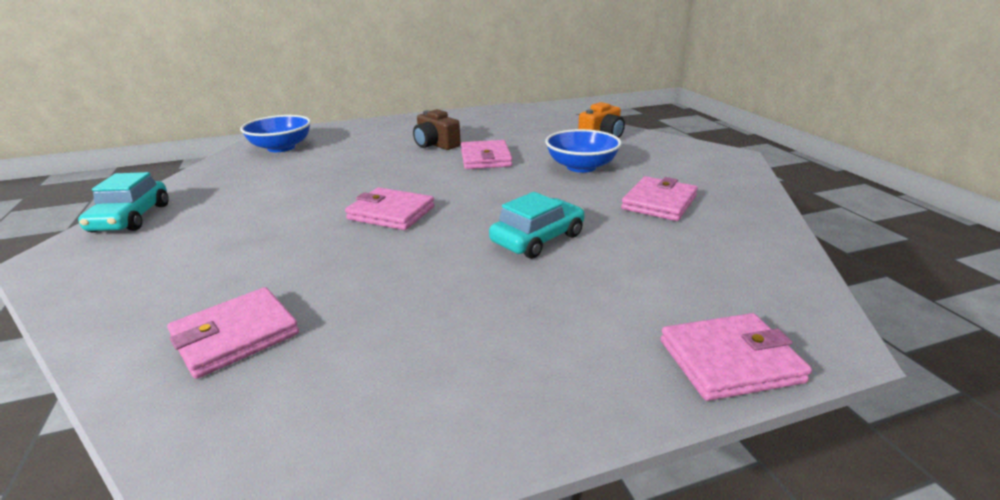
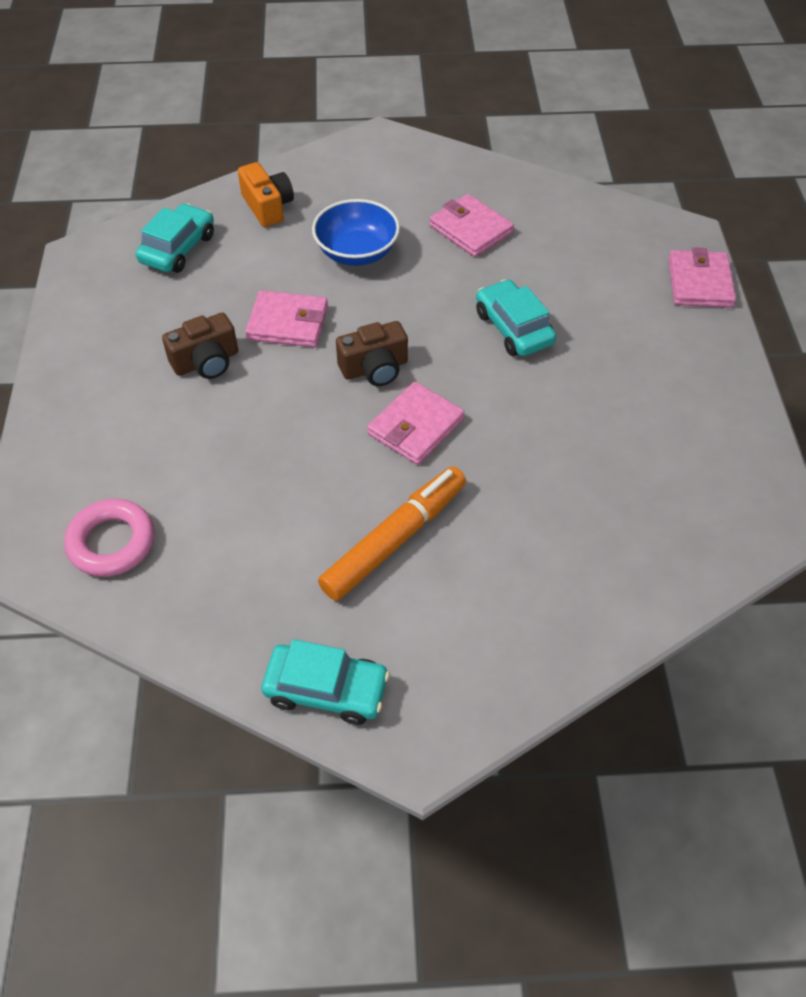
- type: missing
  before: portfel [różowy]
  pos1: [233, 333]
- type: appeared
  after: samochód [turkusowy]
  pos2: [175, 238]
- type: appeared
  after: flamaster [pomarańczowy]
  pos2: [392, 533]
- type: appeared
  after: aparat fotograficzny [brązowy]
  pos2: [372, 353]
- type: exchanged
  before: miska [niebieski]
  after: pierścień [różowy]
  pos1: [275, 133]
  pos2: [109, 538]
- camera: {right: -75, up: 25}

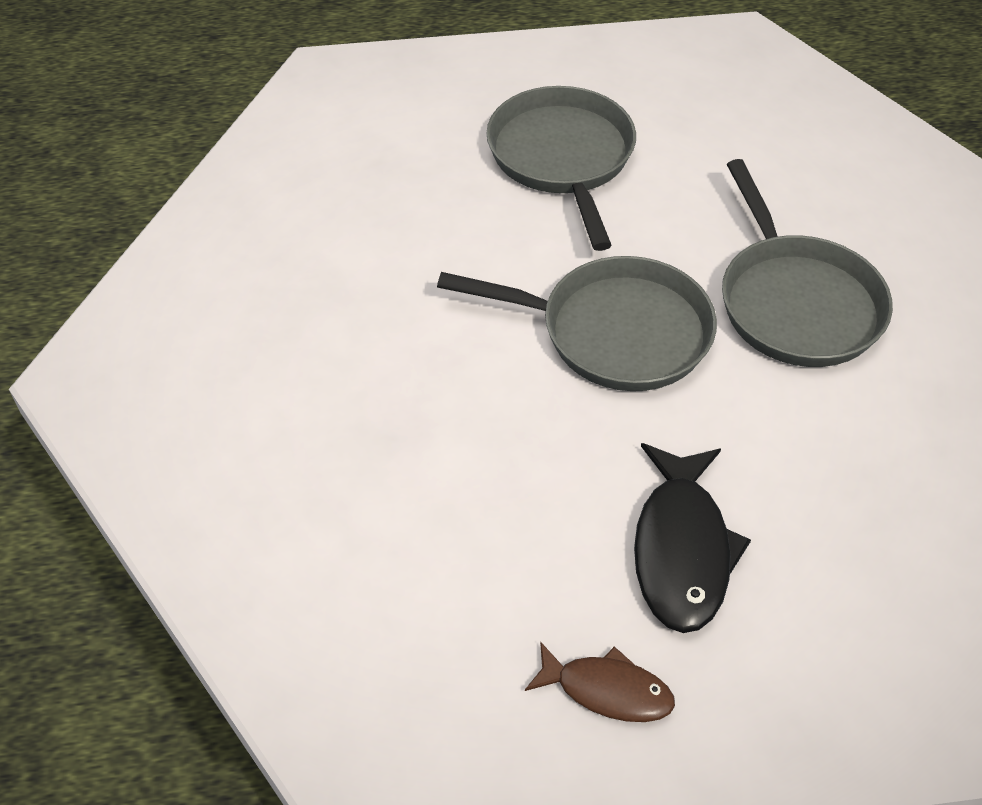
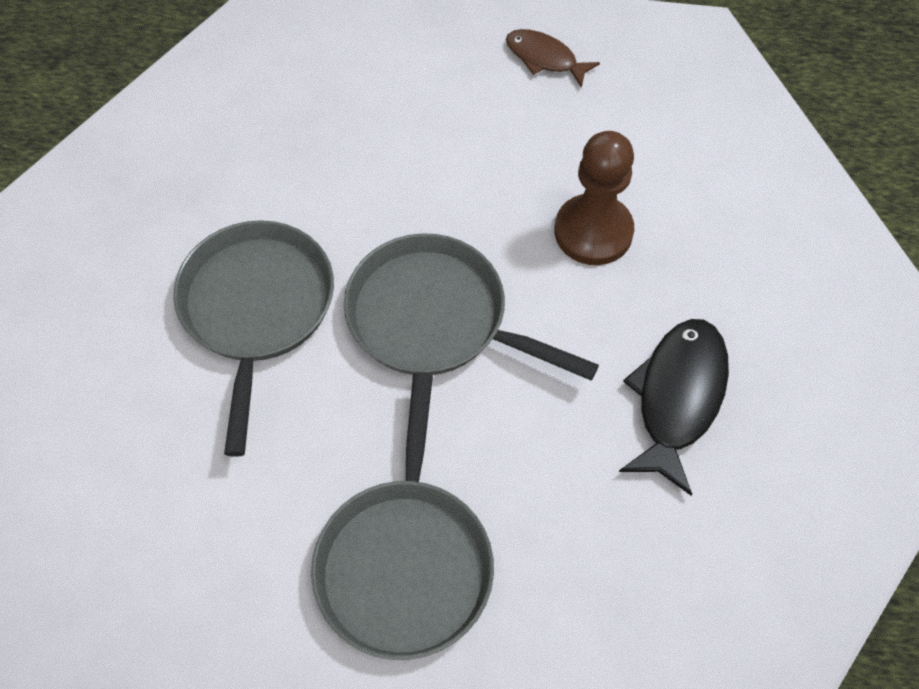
- type: appeared
  after: pionek [brązowy]
  pos2: [594, 198]
- type: relocated
  before: ryba [czarny]
  pos1: [692, 538]
  pos2: [674, 407]
- camera: {right: -165, up: 10}

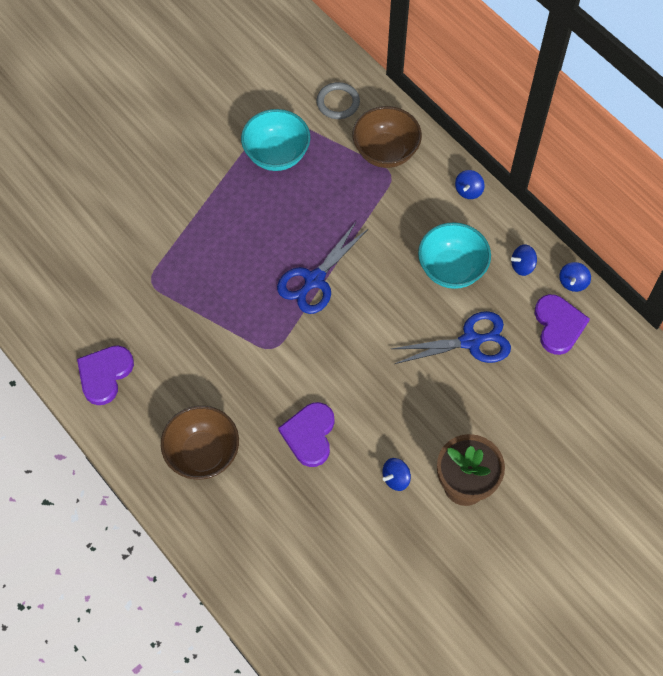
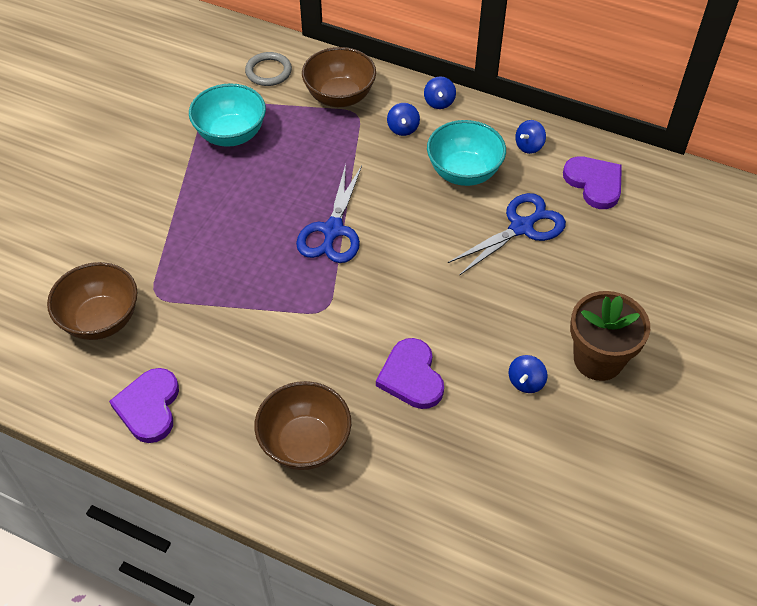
- type: appeared
  after: miska [brązowy]
  pos2: [92, 301]
- type: relocated
  before: bączek [niebieski]
  pos1: [575, 277]
  pos2: [403, 119]
- camera: {right: -25, up: -10}

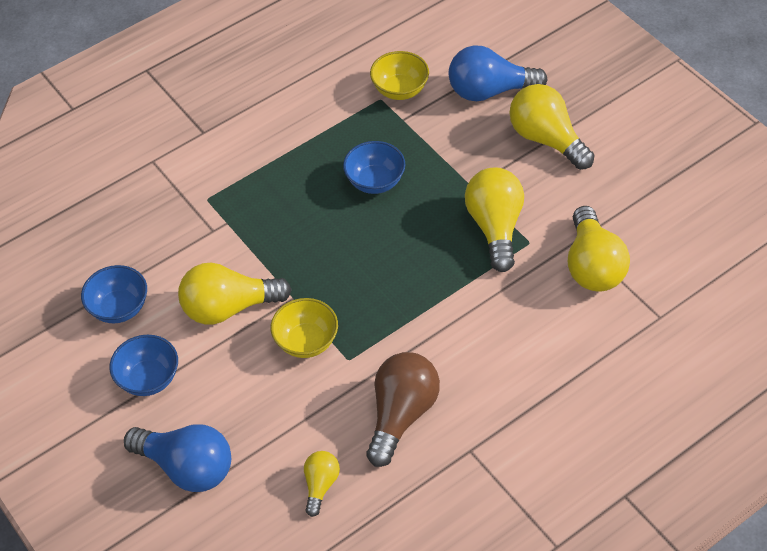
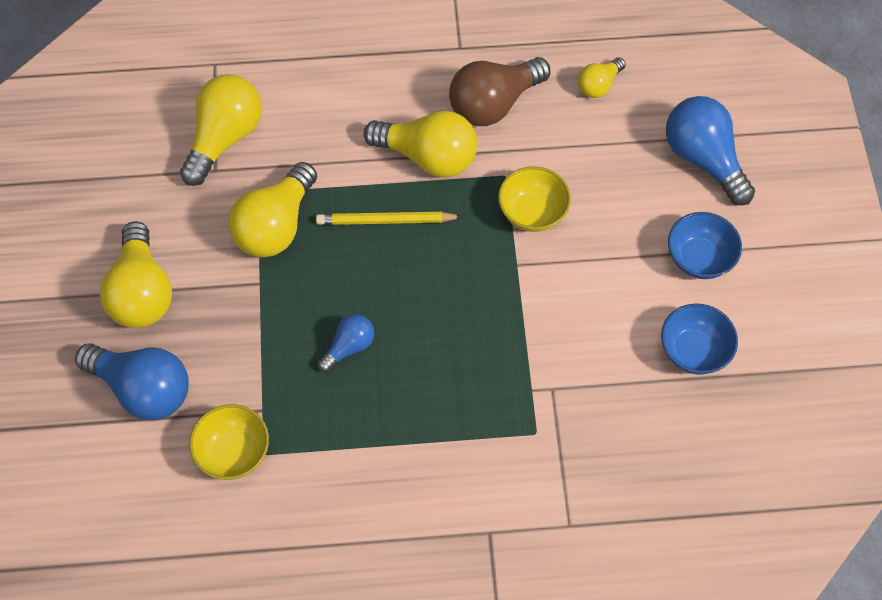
- type: appeared
  after: ołówek [żółty]
  pos2: [389, 218]
- type: relocated
  before: żarówka [żółty]
  pos1: [235, 294]
  pos2: [420, 144]
- type: exchanged
  before: miska [niebieski]
  after: żarówka [niebieski]
  pos1: [374, 167]
  pos2: [346, 343]
- camera: {right: -150, up: 10}

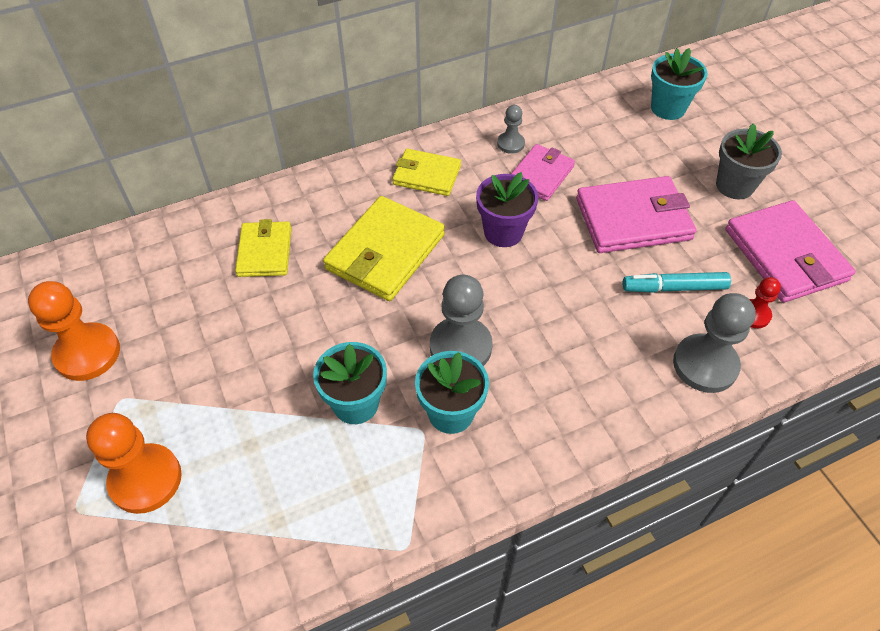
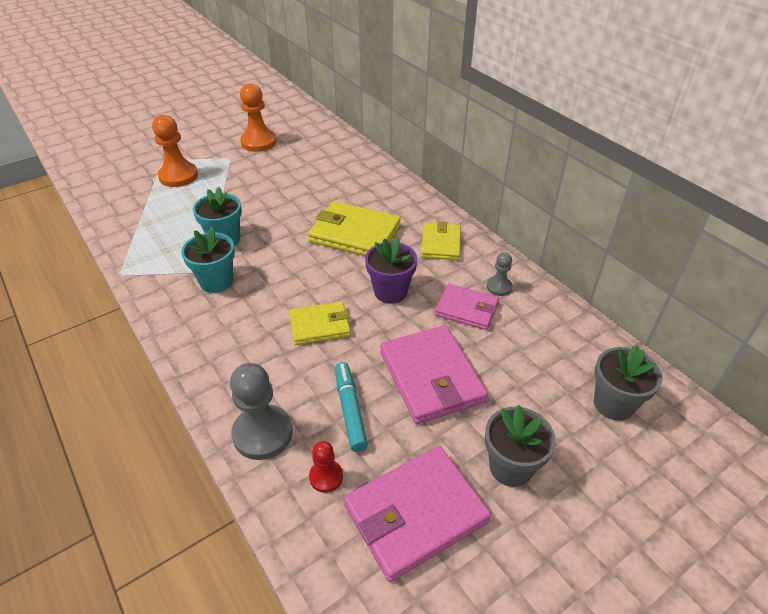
- type: missing
  before: pionek [szary]
  pos1: [461, 320]
- type: relocated
  before: portfel [żółty]
  pos1: [263, 248]
  pos2: [320, 323]
- type: colour
  before: doniczka [turkusowy]
  after: doniczka [szary]
  pos1: [679, 84]
  pos2: [628, 383]
- camera: {right: 80, up: -10}

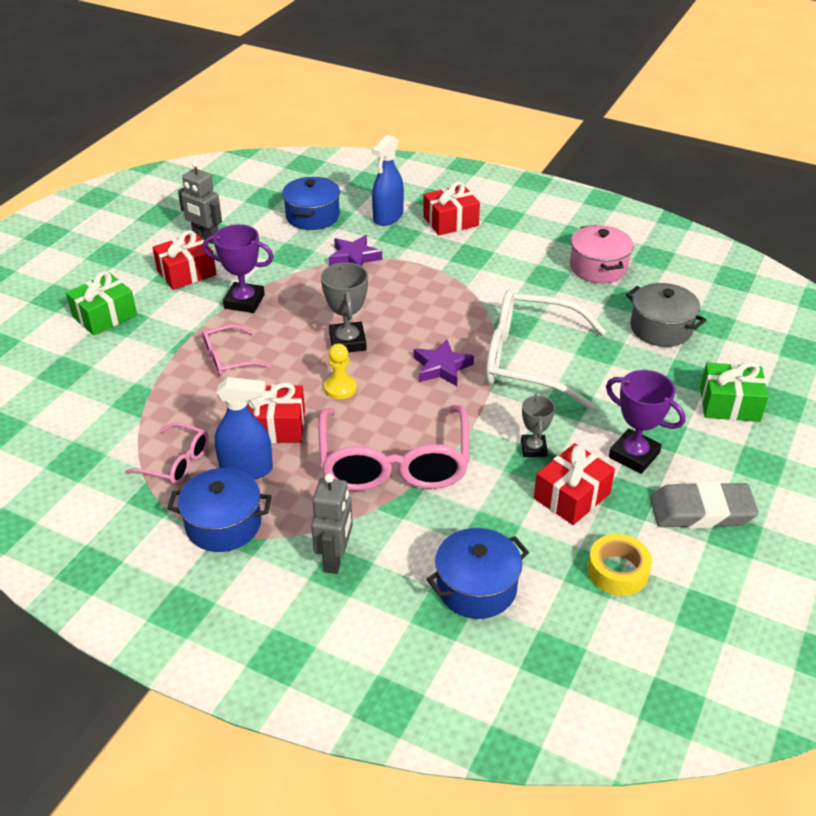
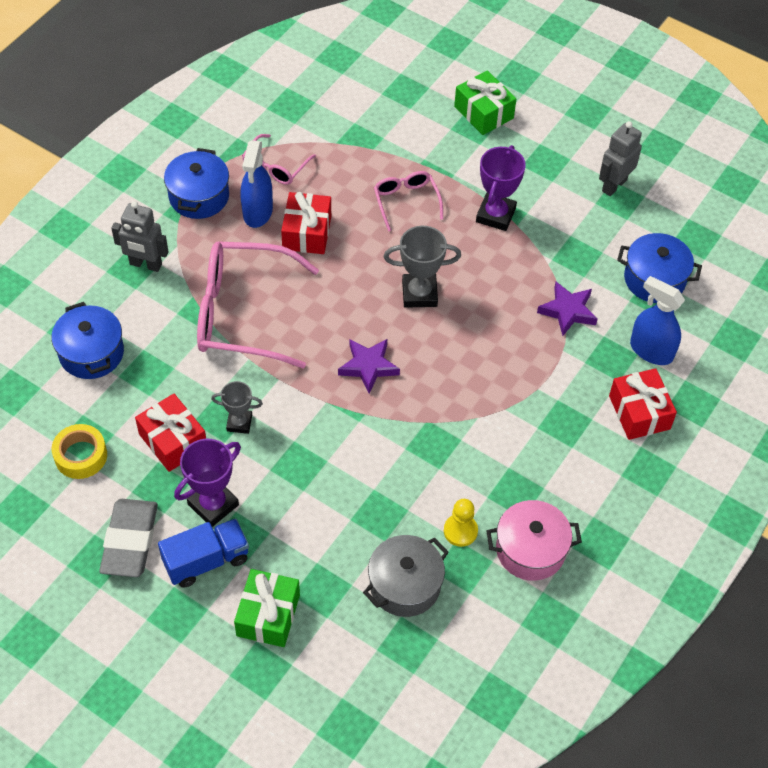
- type: missing
  before: prezent [czerwony]
  pos1: [184, 260]
- type: missing
  before: okulary [biały]
  pos1: [546, 349]
- type: appeared
  after: ciężarówka [niebieski]
  pos2: [203, 553]
- type: relocated
  before: pionek [żółty]
  pos1: [340, 371]
  pos2: [461, 523]
- camera: {right: 95, up: 15}

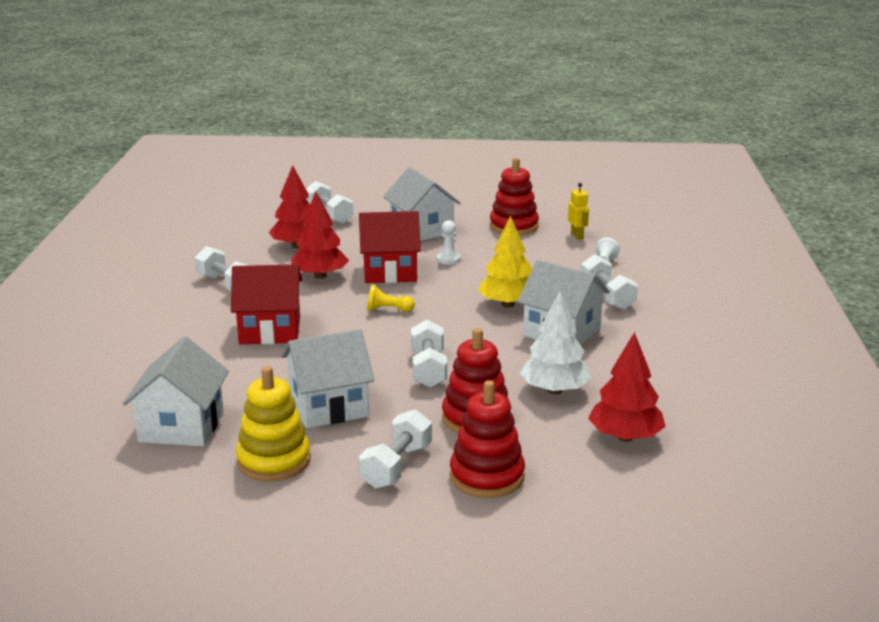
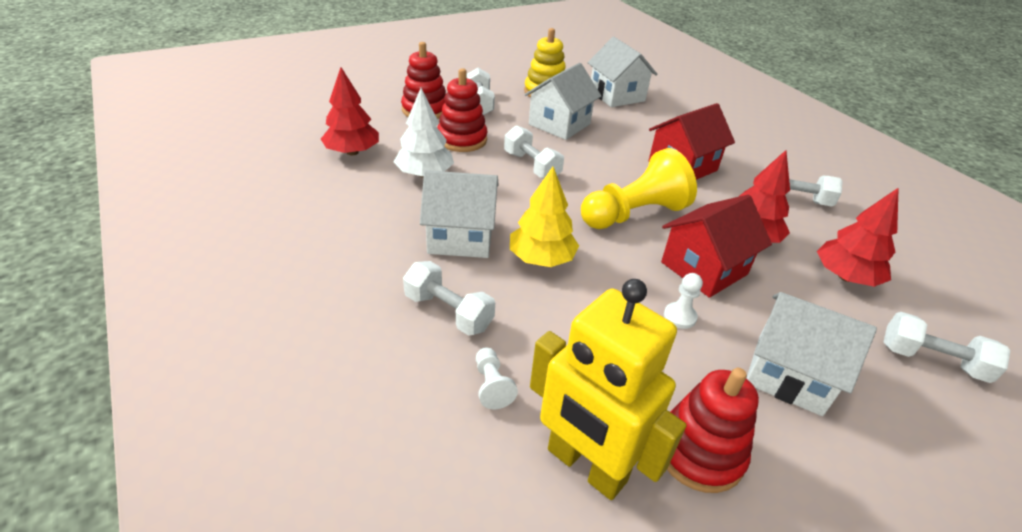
- type: size
  before: pionek [żółty]
  pos1: [391, 298]
  pos2: [639, 188]
  scale: 2.35
- type: size
  before: robot [żółty]
  pos1: [578, 211]
  pos2: [608, 389]
  scale: 2.44
- camera: {right: 145, up: 15}

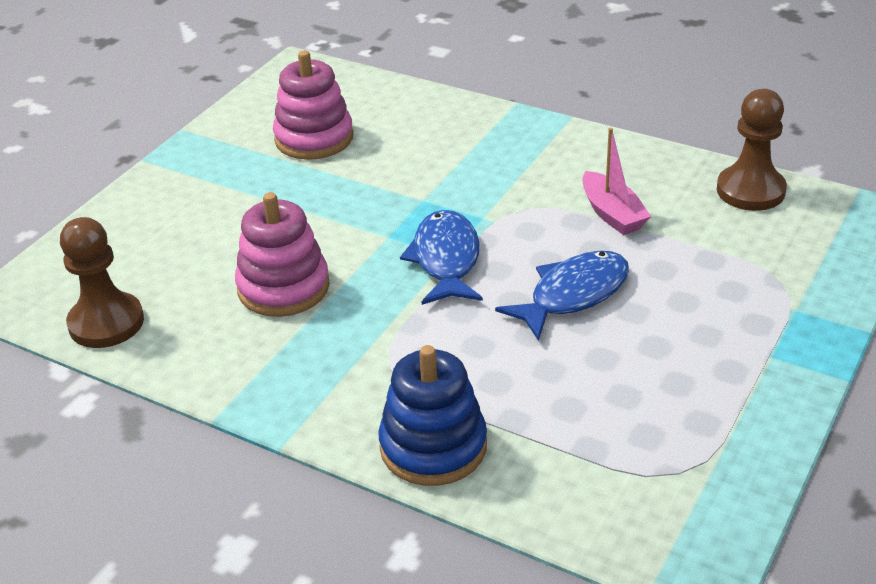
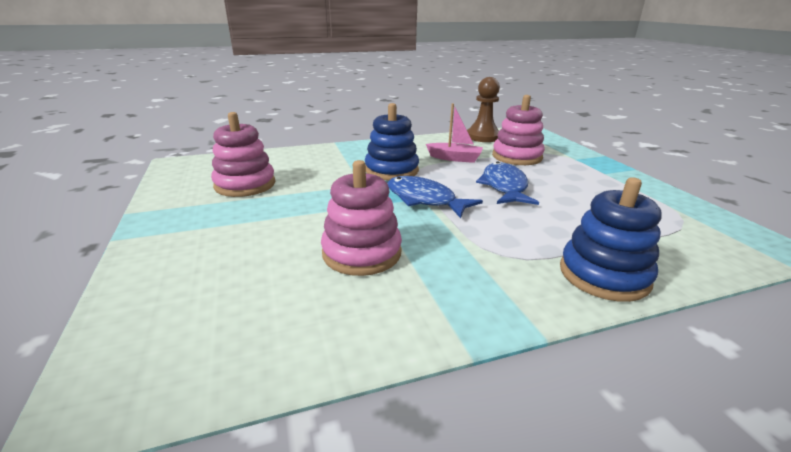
- type: missing
  before: pionek [brązowy]
  pos1: [102, 282]
- type: appeared
  after: zabawka nakładanka [niebieski]
  pos2: [392, 142]
- type: appeared
  after: zabawka nakładanka [różowy]
  pos2: [518, 130]
- camera: {right: -50, up: -10}

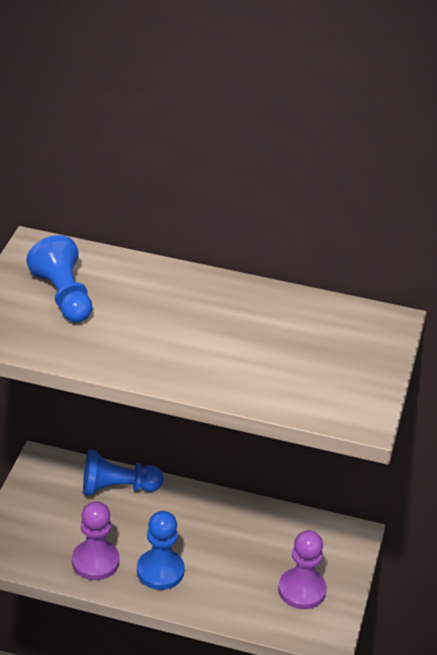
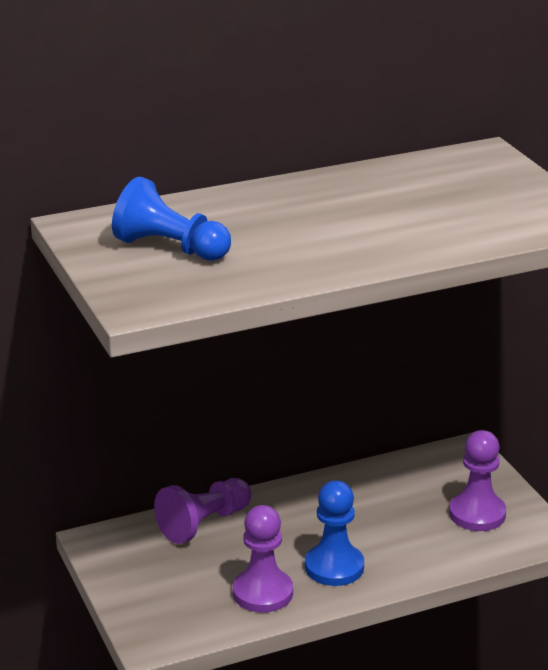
- type: colour
  before: pionek [niebieski]
  after: pionek [fioletowy]
  pos1: [123, 473]
  pos2: [203, 511]
- camera: {right: -35, up: -10}

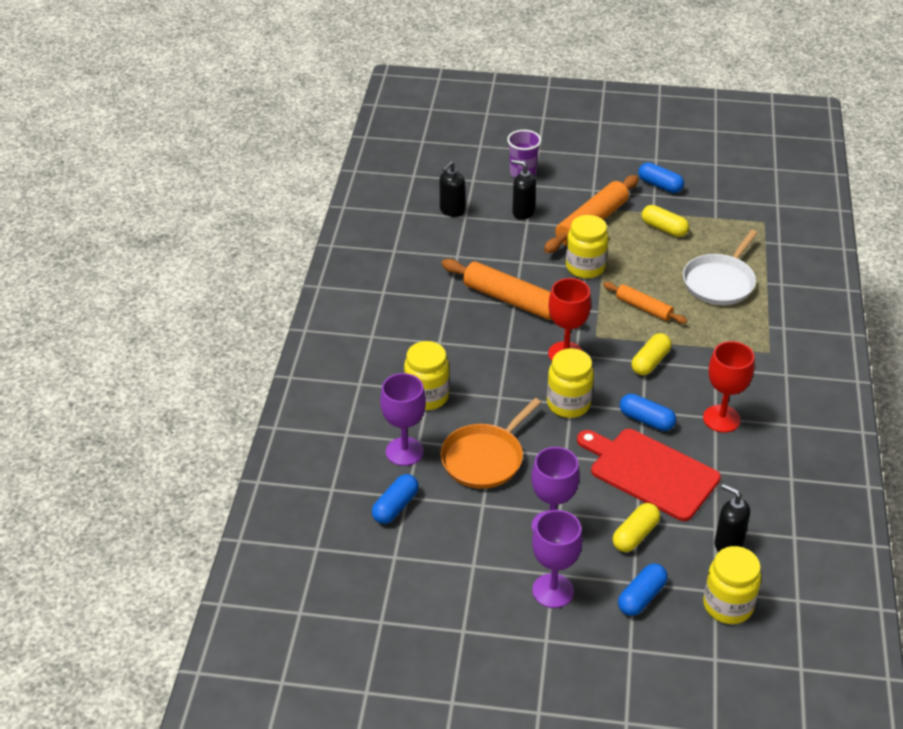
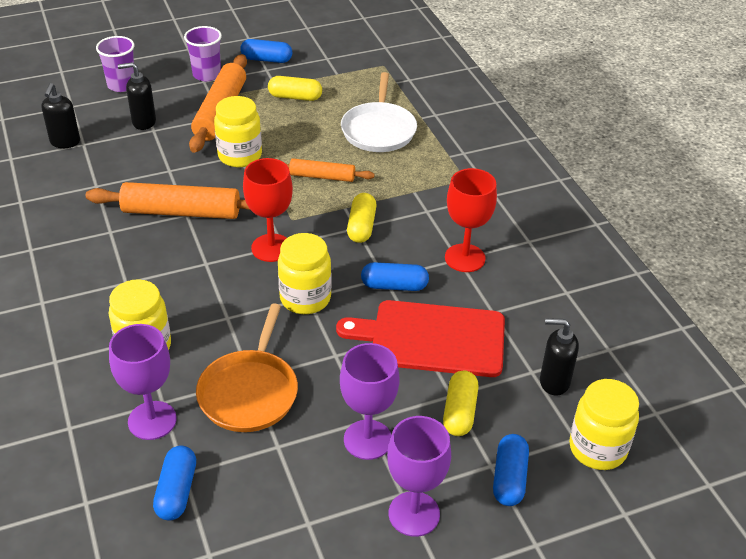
- type: appeared
  after: szklanka [fioletowy]
  pos2: [203, 53]
- camera: {right: -30, up: 0}

